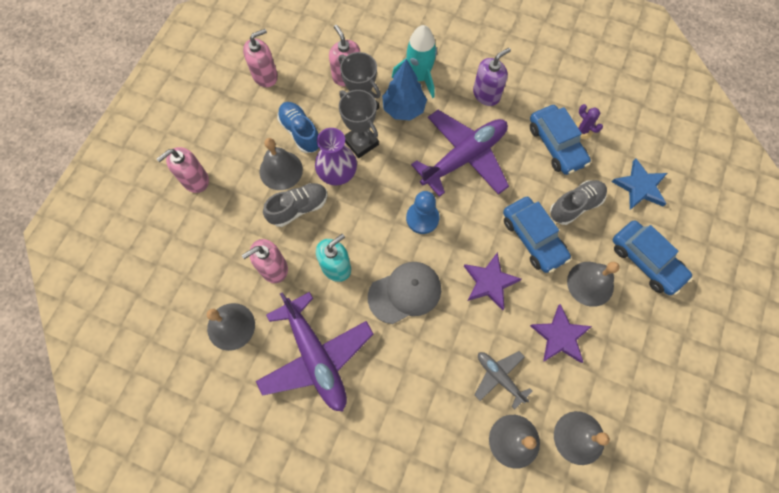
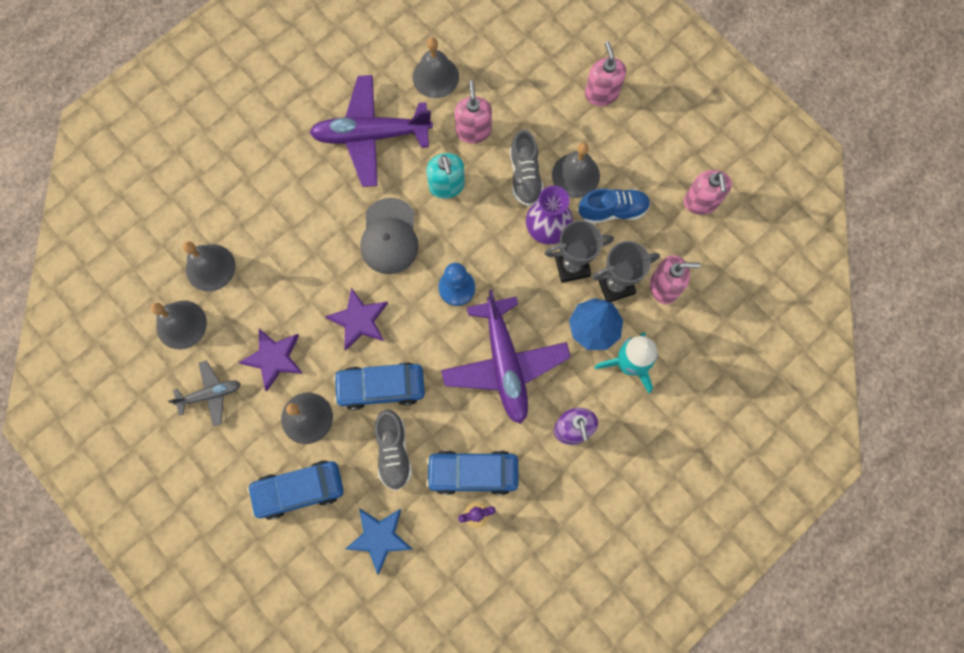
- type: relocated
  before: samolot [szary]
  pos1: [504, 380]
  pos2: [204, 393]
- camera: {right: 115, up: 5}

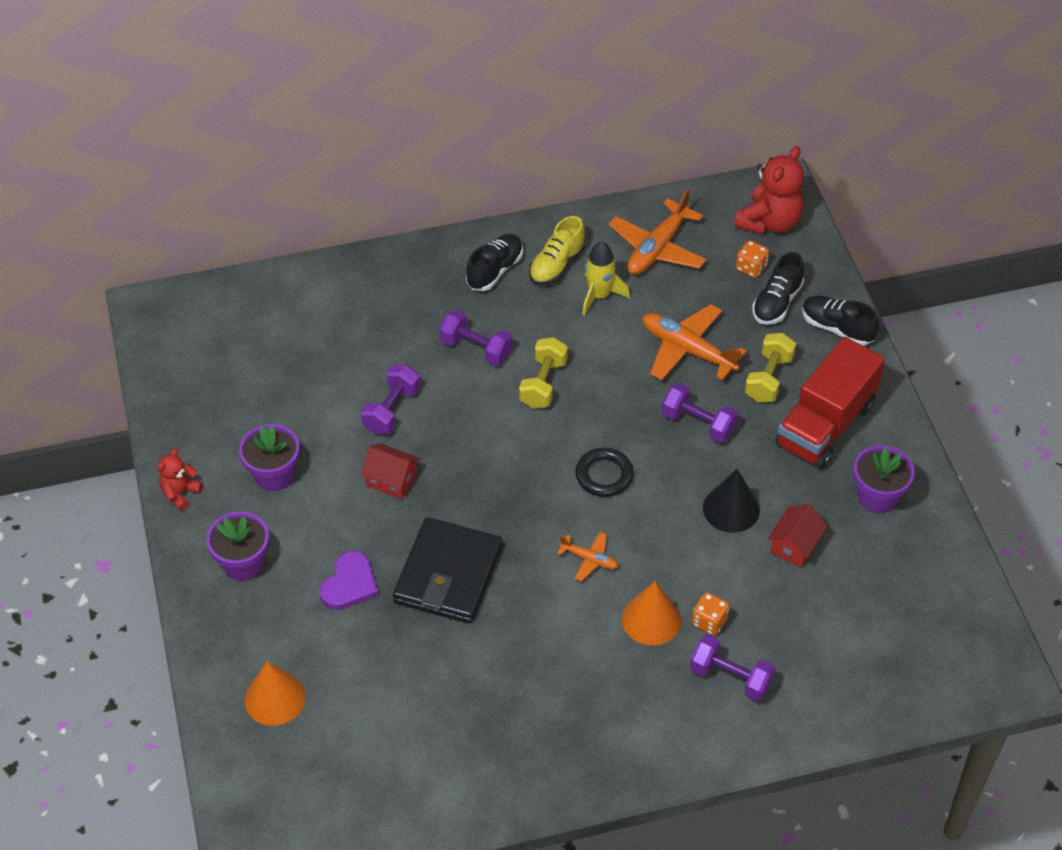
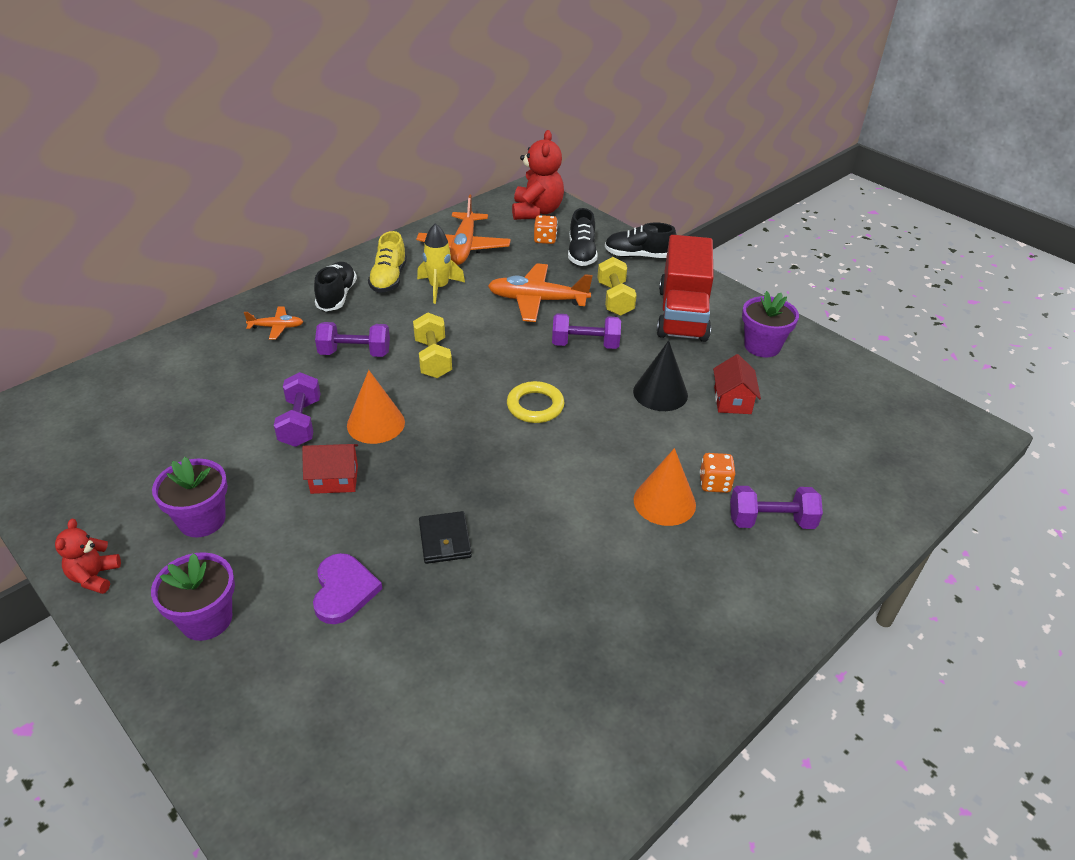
- type: relocated
  before: stożek [pomarańczowy]
  pos1: [275, 693]
  pos2: [376, 407]
- type: relocated
  before: samolot [pomarańczowy]
  pos1: [587, 556]
  pos2: [273, 323]
- type: colour
  before: pierścień [czarny]
  after: pierścień [żółty]
  pos1: [604, 472]
  pos2: [535, 402]
- type: size
  before: portfel [czarny]
  pos1: [447, 570]
  pos2: [445, 537]
  scale: 0.5
- camera: {right: -30, up: -10}

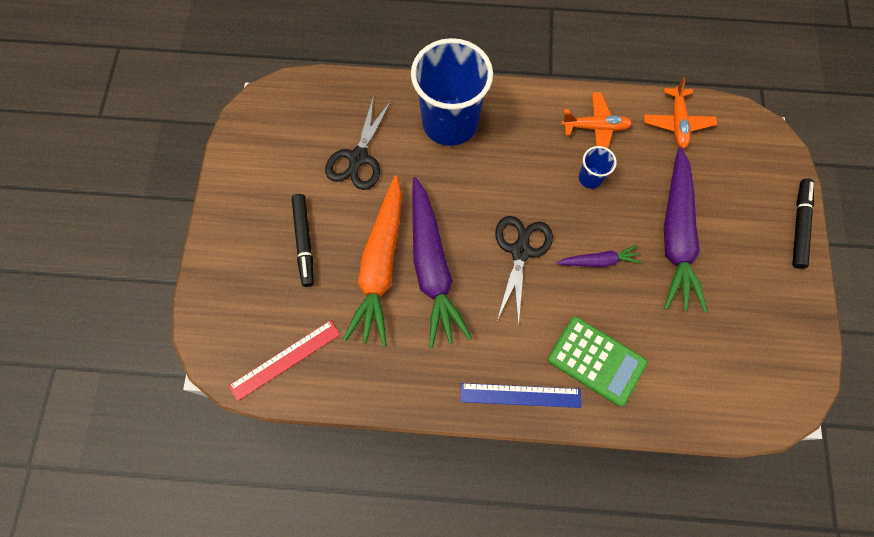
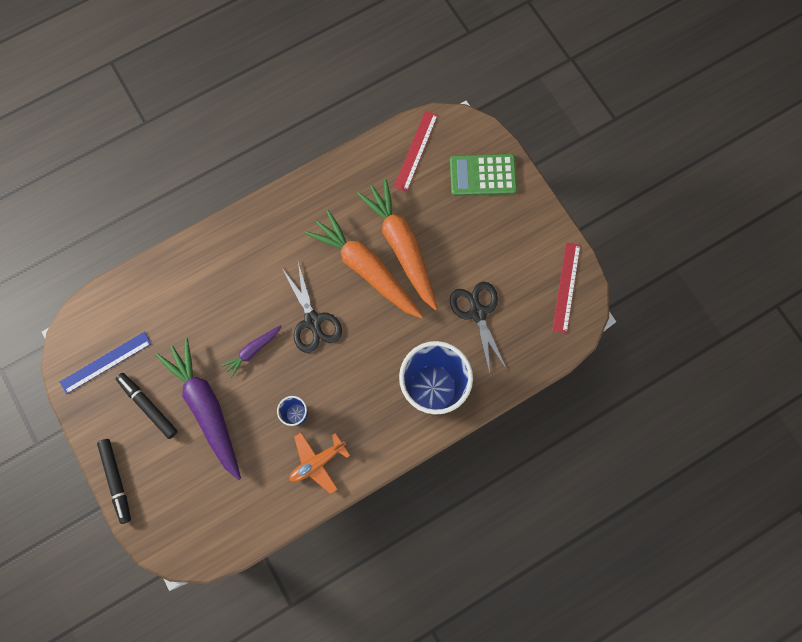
- type: missing
  before: samolot [pomarańczowy]
  pos1: [680, 112]
- type: appeared
  after: linijka [czerwony]
  pos2: [566, 287]
- type: relocated
  before: flamaster [czarny]
  pos1: [303, 240]
  pos2: [147, 406]
- type: relocated
  before: linijka [niebieski]
  pos1: [520, 395]
  pos2: [105, 363]
- type: relocated
  before: kalkulator [zielony]
  pos1: [597, 361]
  pos2: [483, 175]
- type: colour
  before: marchewka [fioletowy]
  after: marchewka [pomarańczowy]
  pos1: [442, 262]
  pos2: [364, 264]
- camera: {right: 145, up: 5}

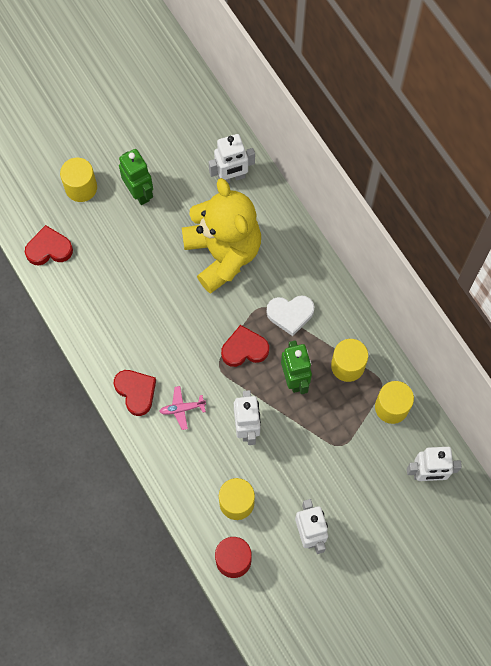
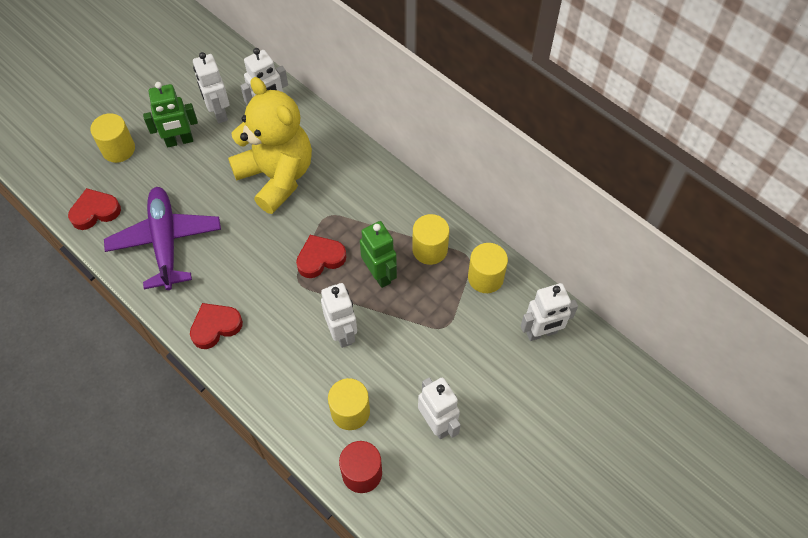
- type: missing
  before: samolot [różowy]
  pos1: [182, 408]
- type: missing
  before: serce [biały]
  pos1: [291, 315]
- type: appeared
  after: samolot [fioletowy]
  pos2: [162, 238]
- type: appeared
  after: robot [biały]
  pos2: [211, 87]
- type: spun
  before: serce [czerwony]
  pos1: [135, 393]
  pos2: [216, 326]
  turn: -75
- type: spun
  before: robot [zielony]
  pos1: [136, 177]
  pos2: [170, 114]
  turn: 120
- camera: {right: -15, up: -10}

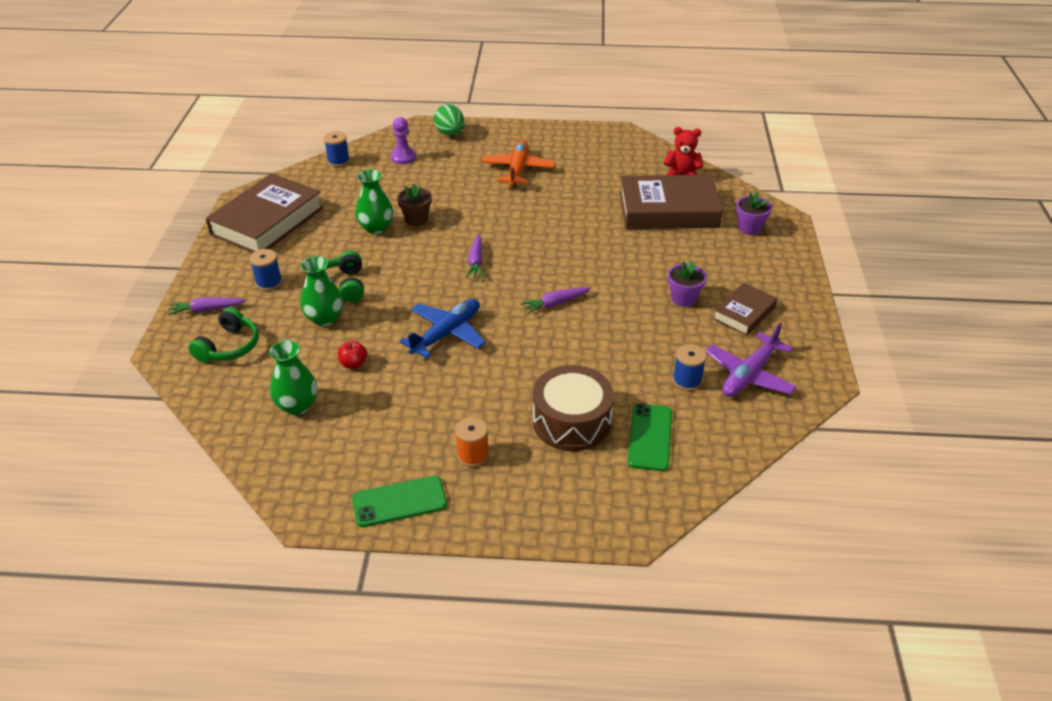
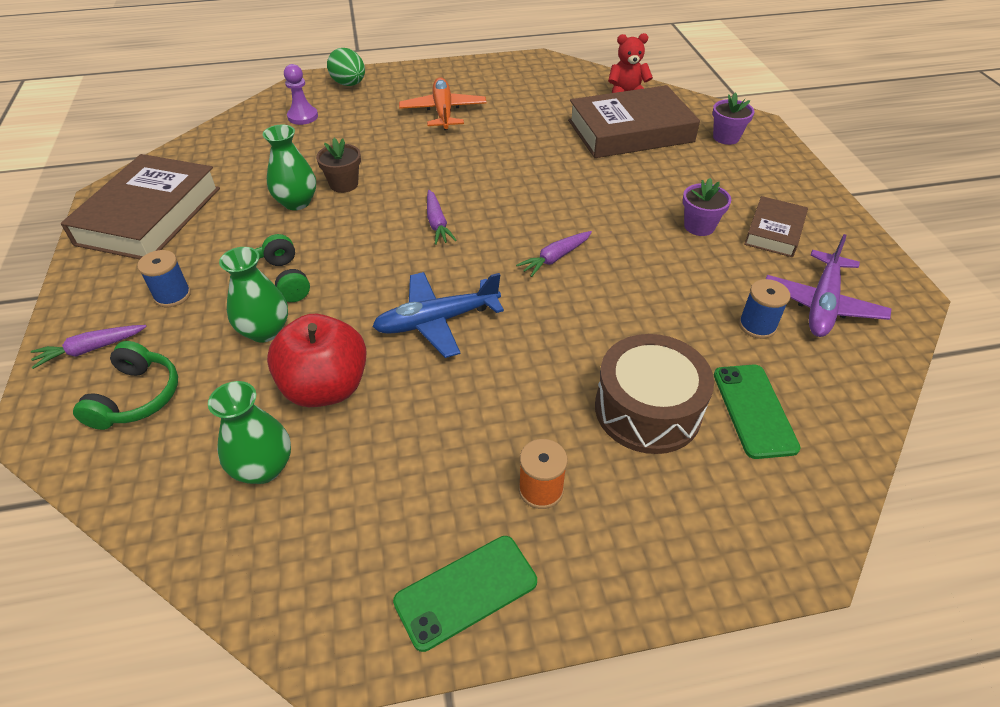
- type: missing
  before: szpulka [niebieski]
  pos1: [337, 149]
- type: spun
  before: samolot [niebieski]
  pos1: [442, 328]
  pos2: [438, 315]
  turn: -135
- type: size
  before: jabłko [czerwony]
  pos1: [352, 355]
  pos2: [317, 360]
  scale: 2.3
- camera: {right: -15, up: 5}

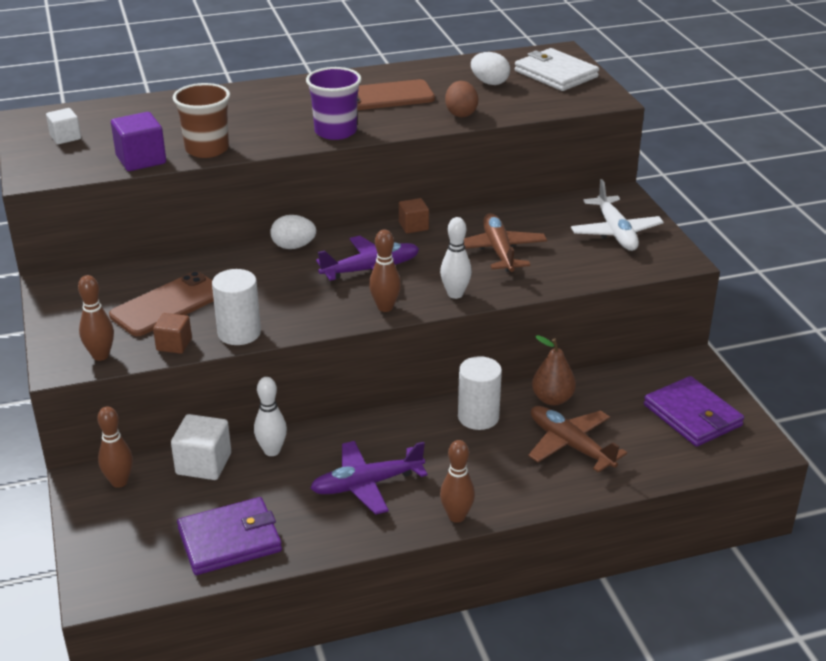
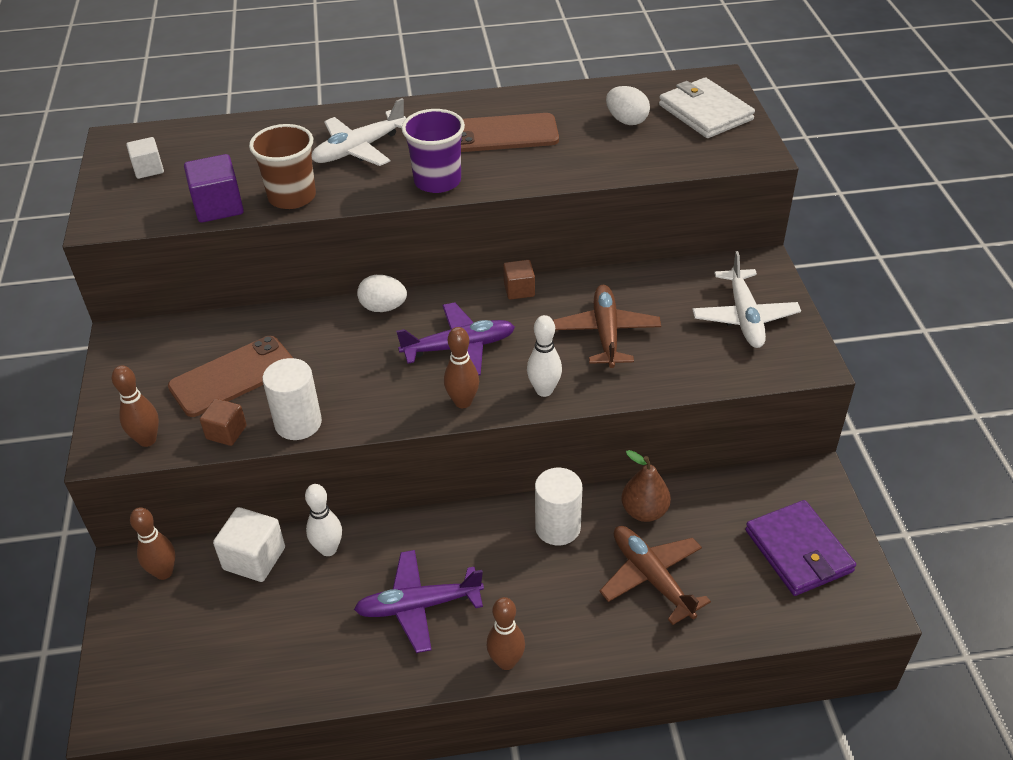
- type: missing
  before: portfel [fioletowy]
  pos1: [229, 536]
- type: missing
  before: jajko [brązowy]
  pos1: [461, 99]
- type: appeared
  after: samolot [biały]
  pos2: [359, 132]
- camera: {right: 10, up: 10}

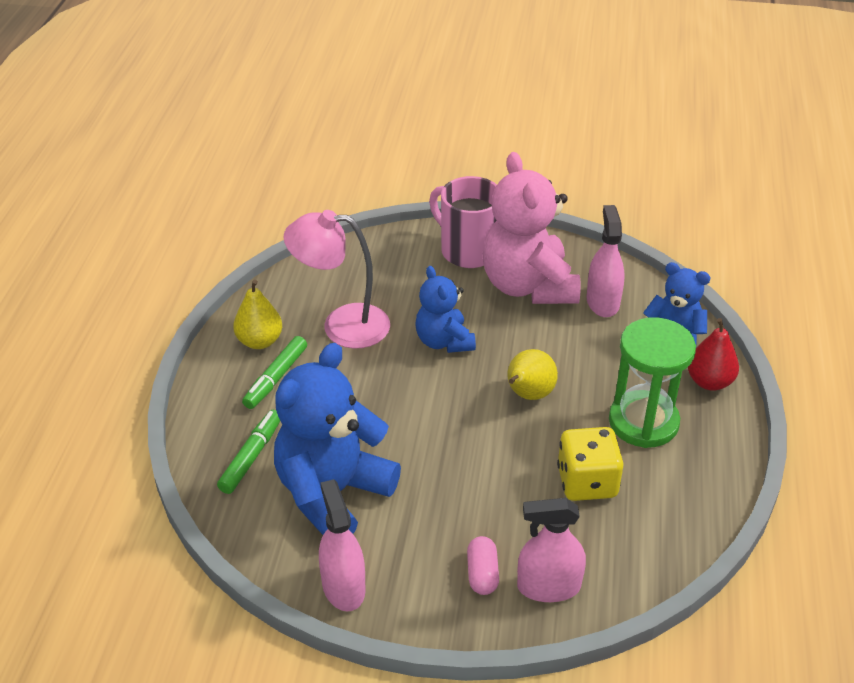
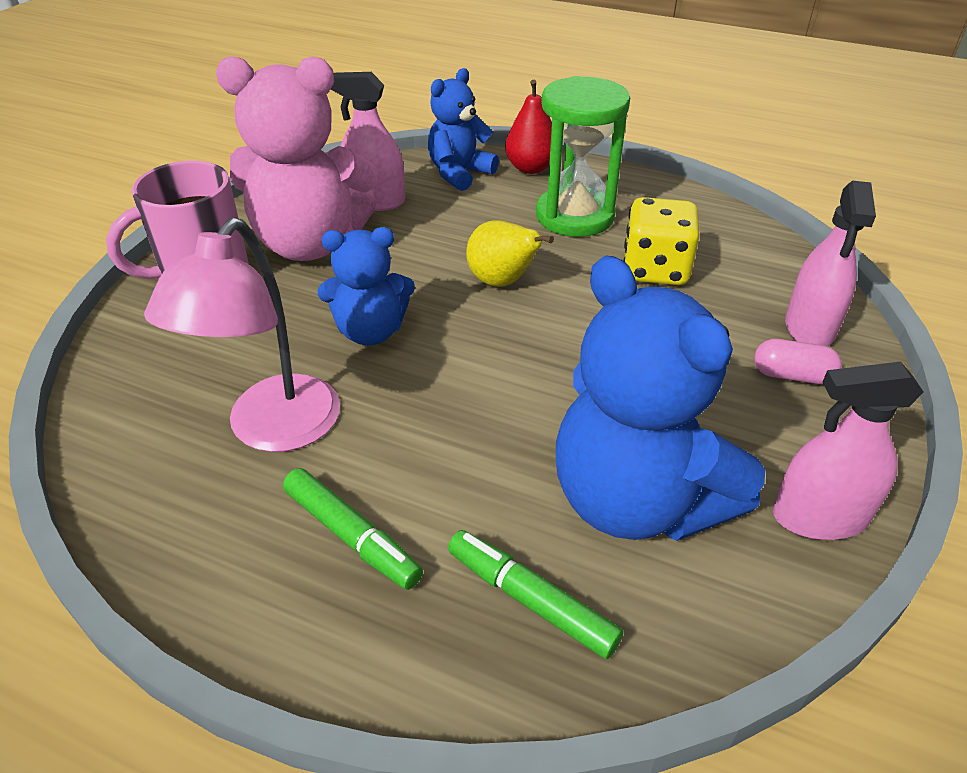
- type: missing
  before: gruszka [żółty]
  pos1: [257, 314]
- camera: {right: -75, up: 0}

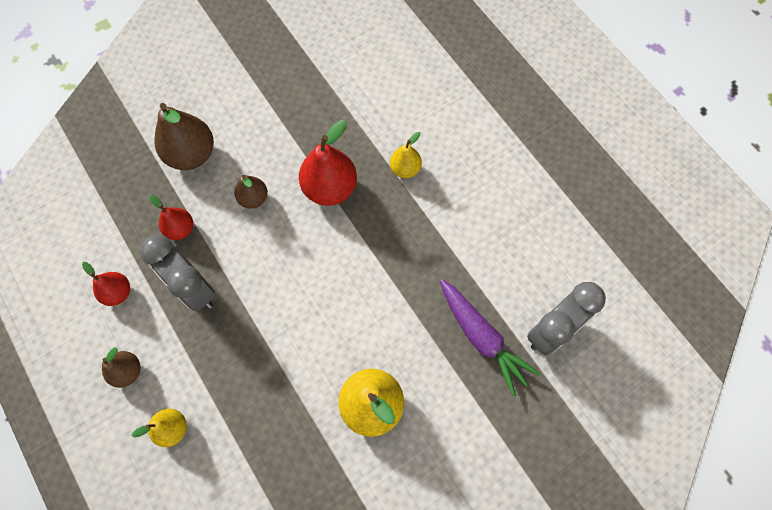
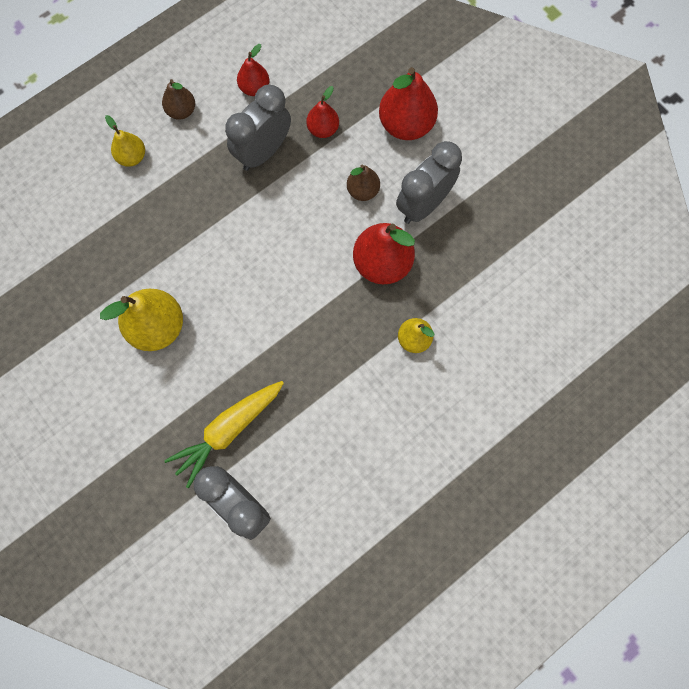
- type: appeared
  after: budzik [szary]
  pos2: [429, 182]
- type: colour
  before: gruszka [brązowy]
  after: gruszka [czerwony]
  pos1: [184, 136]
  pos2: [408, 103]
- type: colour
  before: marchewka [fioletowy]
  after: marchewka [żółty]
  pos1: [490, 338]
  pos2: [224, 434]
- camera: {right: 85, up: 5}

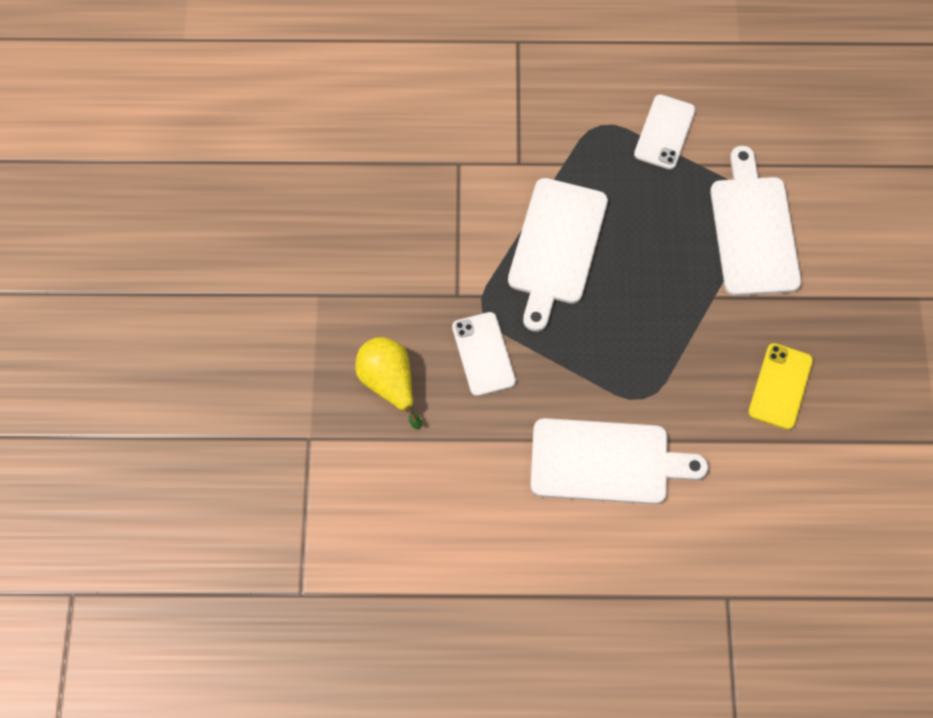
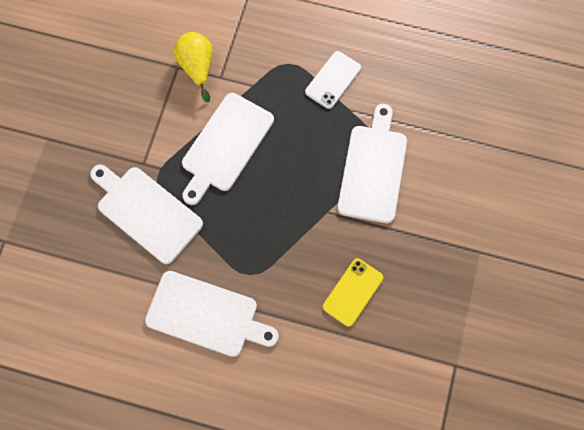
- type: relocated
  before: gruszka [żółty]
  pos1: [388, 383]
  pos2: [193, 67]
- type: exchanged
  before: telefon [biały]
  after: deska do krojenia [biały]
  pos1: [484, 354]
  pos2: [146, 214]
- camera: {right: 15, up: 5}

